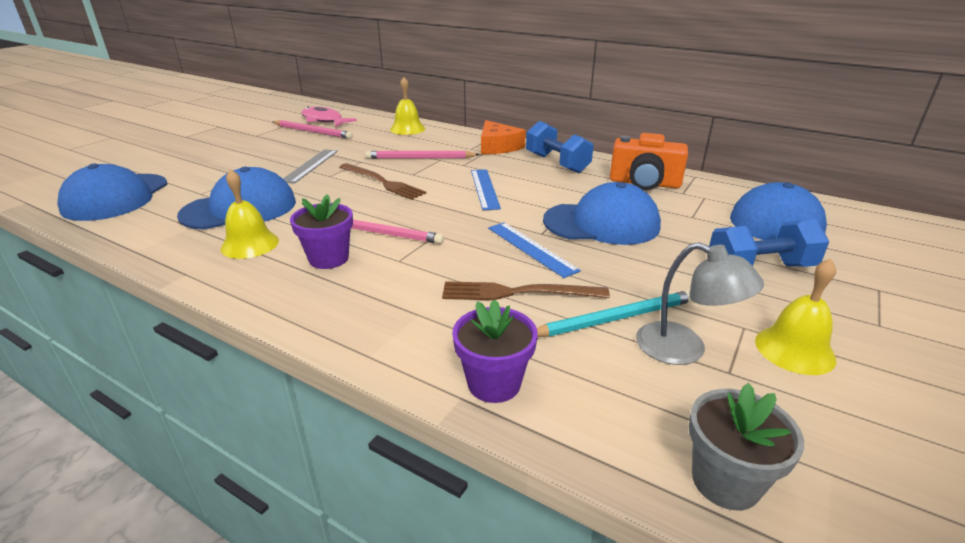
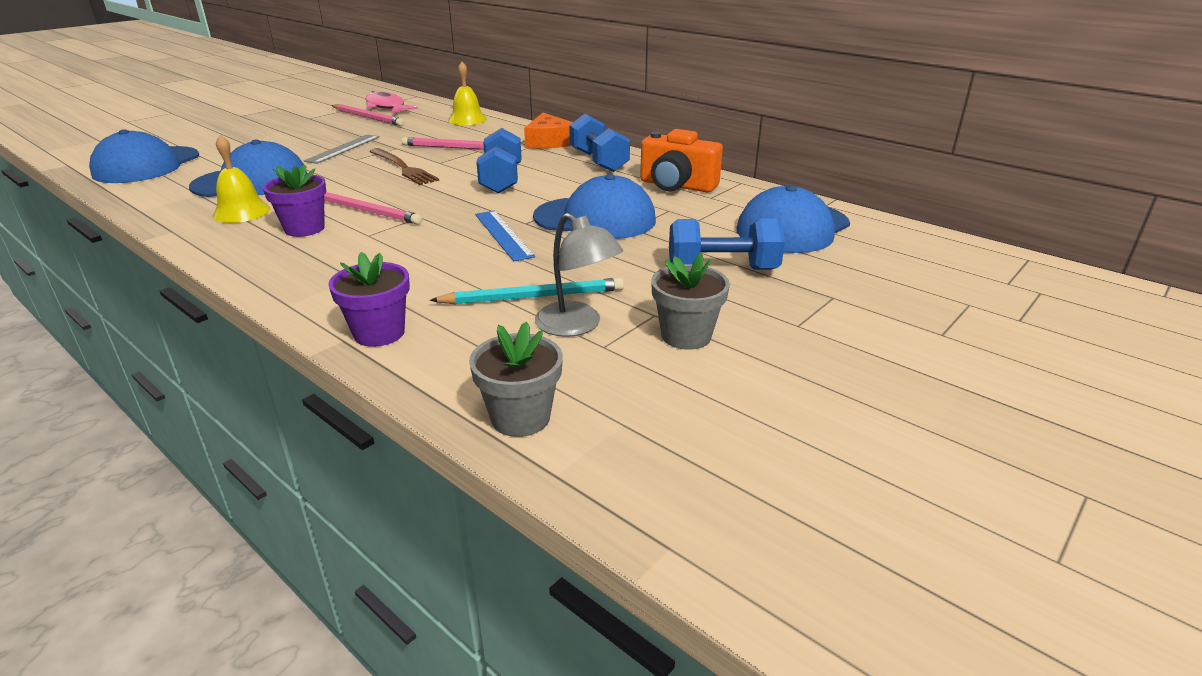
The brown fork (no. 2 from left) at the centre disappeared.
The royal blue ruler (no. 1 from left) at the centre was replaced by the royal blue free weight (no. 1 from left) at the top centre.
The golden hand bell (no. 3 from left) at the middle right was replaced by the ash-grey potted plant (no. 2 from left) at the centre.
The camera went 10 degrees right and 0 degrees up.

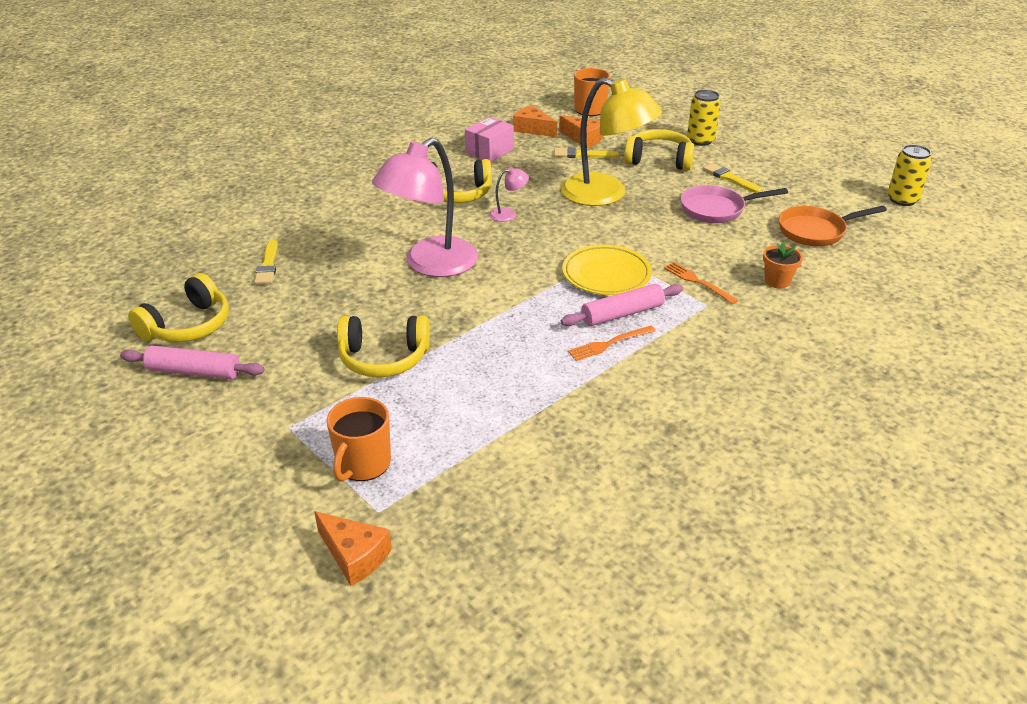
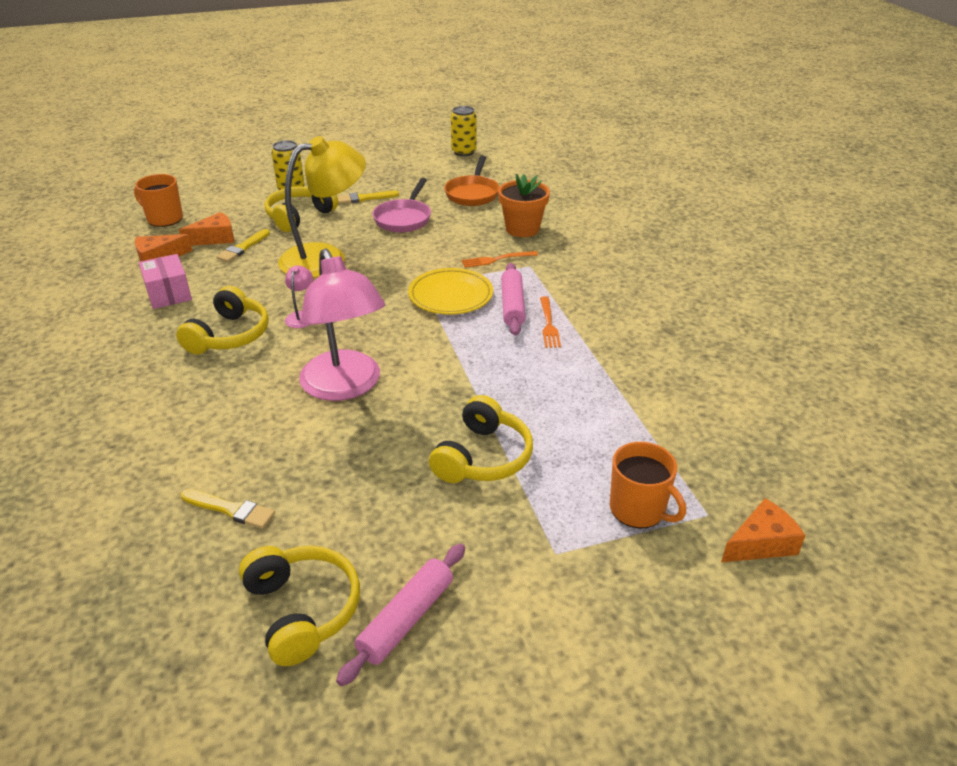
The bright orange potted plant at the middle right changed to 1.60 times the size.
The camera went 65 degrees left and 0 degrees up.

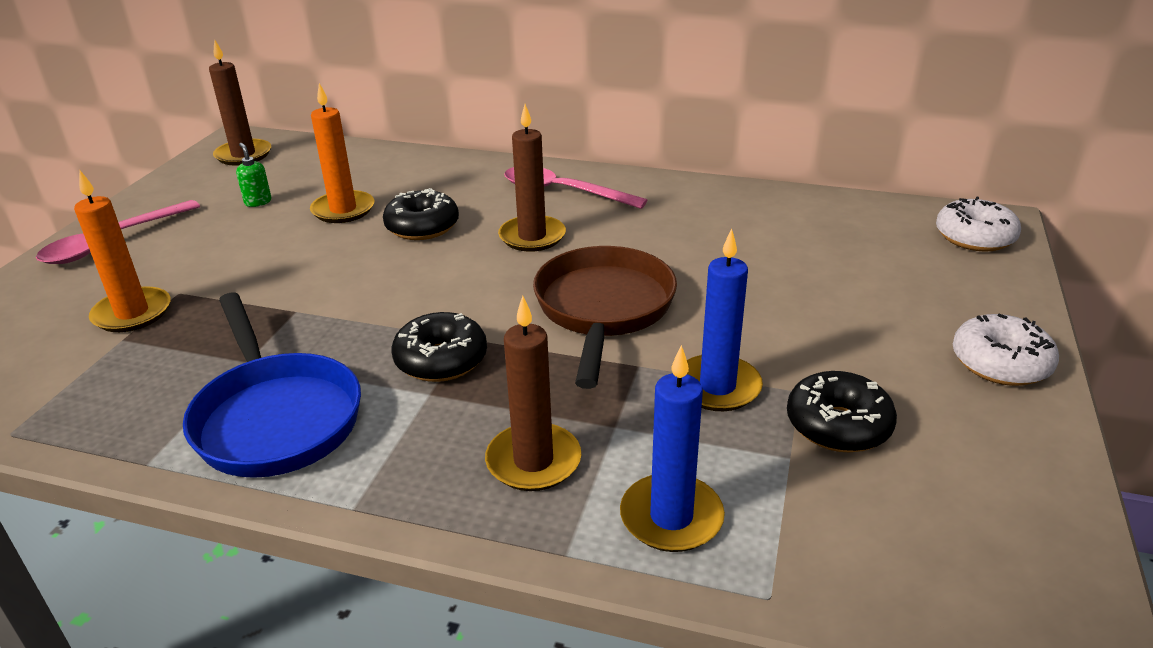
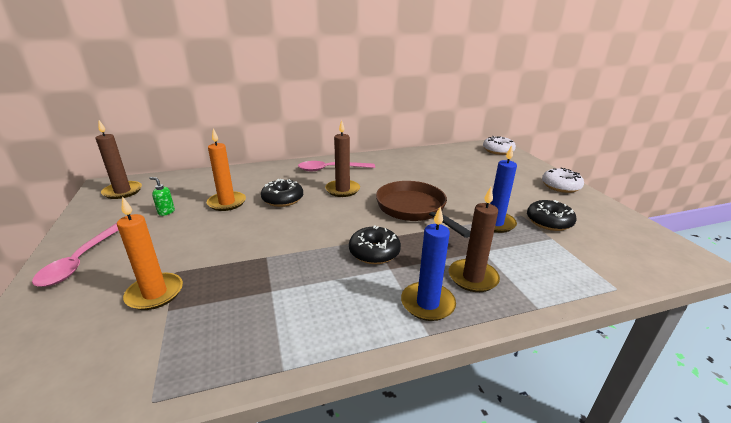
The royal blue frying pan at the middle left disappeared.
The royal blue wax candle (no. 1 from left) moved from the bottom centre to the centre.
The camera went 35 degrees left and 5 degrees down.

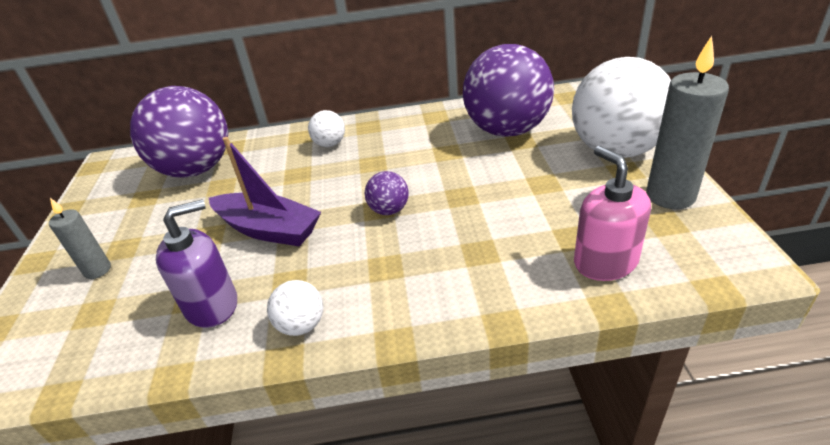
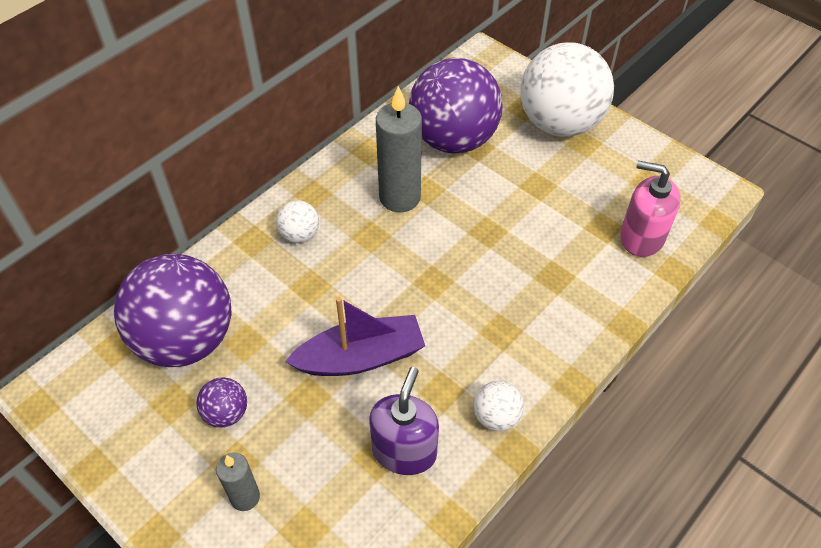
The purple play ball (no. 2 from left) moved from the centre to the bottom left.
The ash-grey wax candle (no. 2 from left) moved from the top right to the top centre.
The camera went 45 degrees left and 15 degrees up.

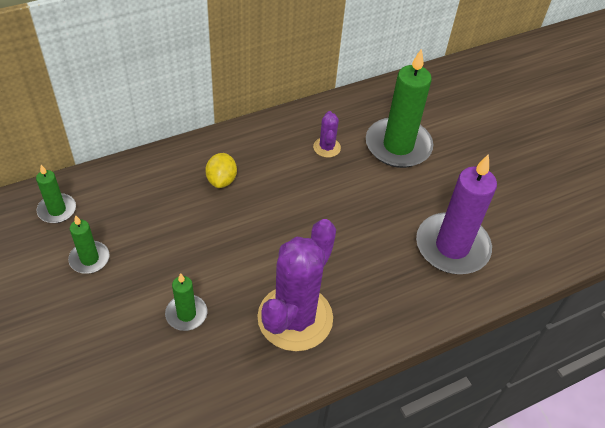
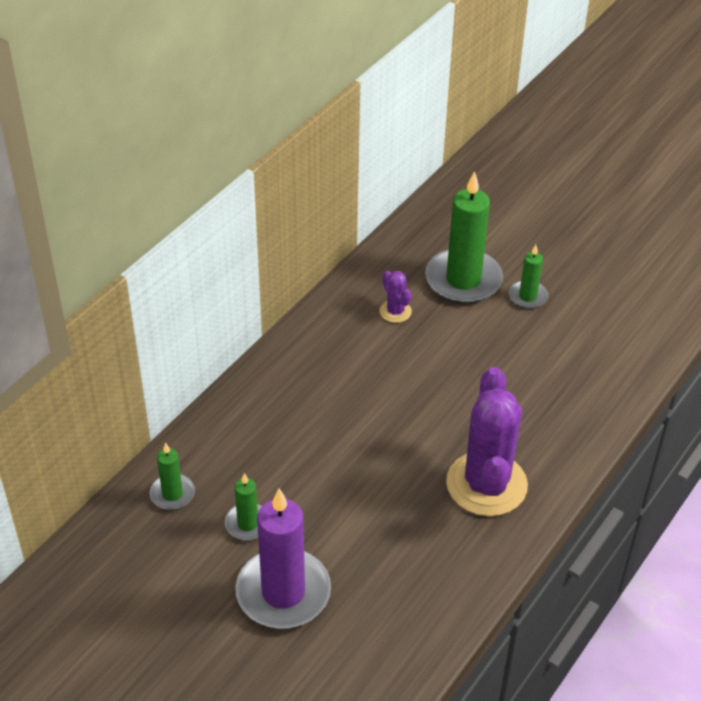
The green wax candle (no. 3 from left in the first image) moved from the bottom left to the middle right.
The golden lemon at the centre disappeared.
The purple wax candle moved from the middle right to the bottom centre.
The camera went 25 degrees left and 5 degrees down.

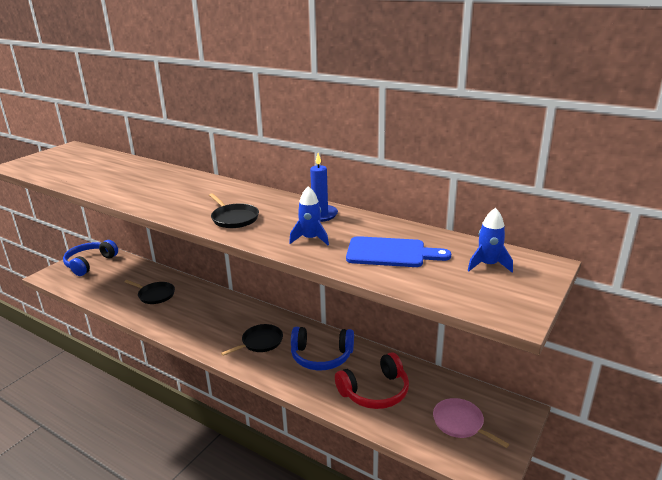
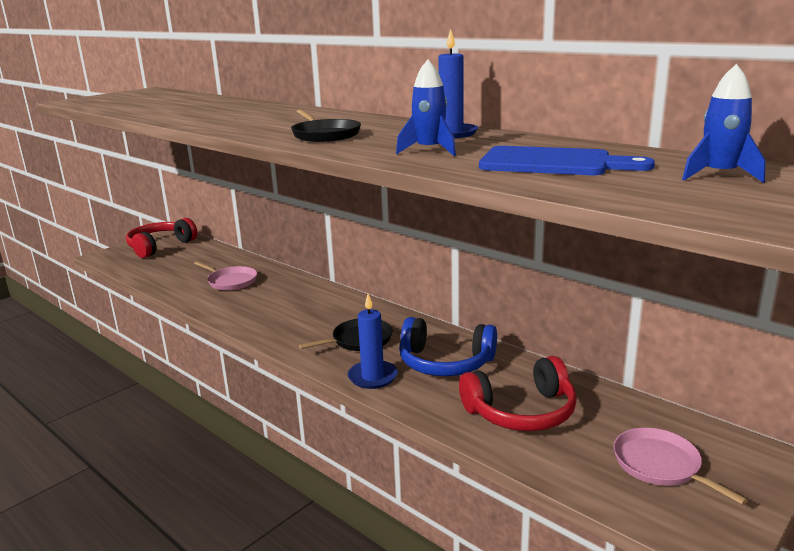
The royal blue headphones (no. 1 from left) at the middle left became the red headphones (no. 1 from left) at the middle left.
The jet-black frying pan (no. 1 from left) at the middle left became the pink frying pan (no. 1 from left) at the middle left.
The royal blue wax candle (no. 1 from left) at the centre appeared.
The camera went 10 degrees right and 5 degrees down.

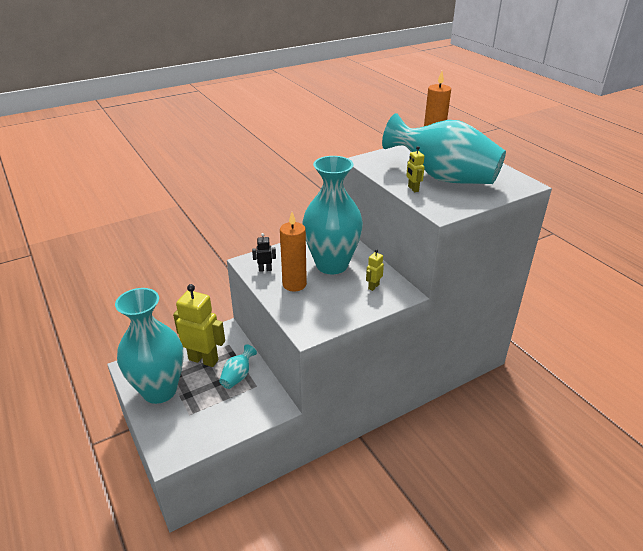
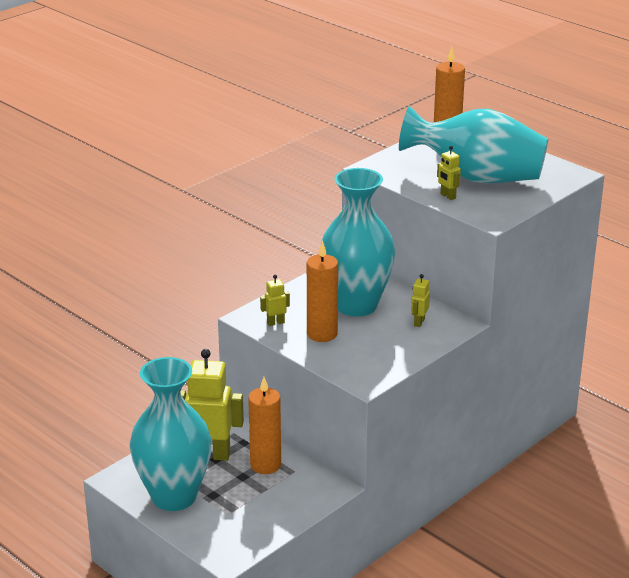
The teal tall vase (no. 2 from left) at the centre was replaced by the bright orange wax candle (no. 1 from left) at the bottom centre.
The jet-black robot at the centre became the golden robot (no. 2 from left) at the centre.
The camera went 15 degrees left and 5 degrees down.

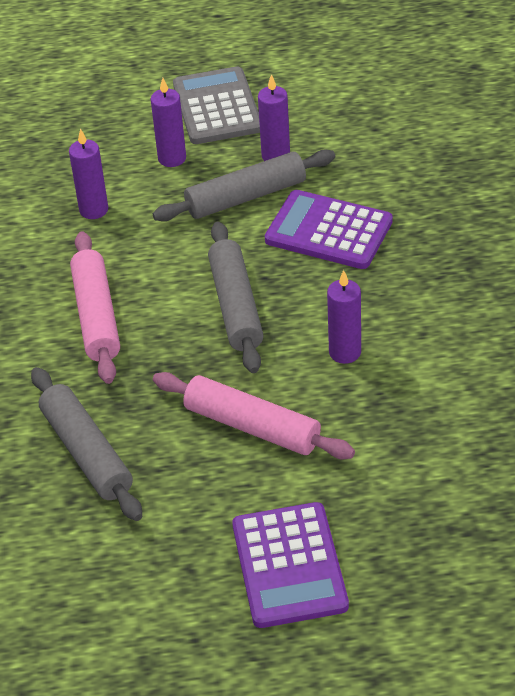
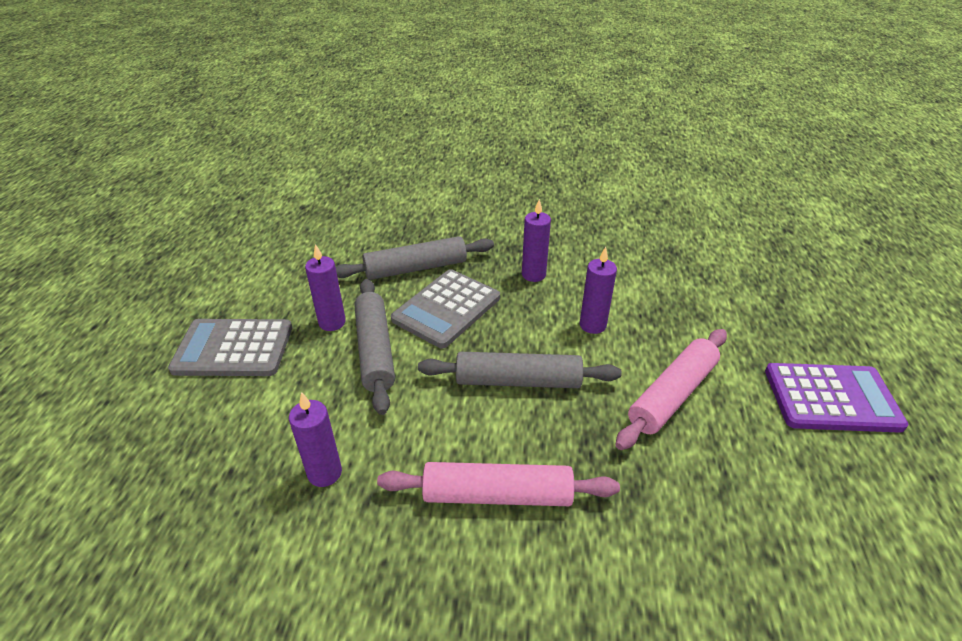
The ash-grey rolling pin (no. 1 from left in the first image) moved from the middle left to the centre.
The purple wax candle (no. 2 from left in the first image) moved from the top left to the centre.
The purple pocket calculator (no. 2 from left) at the top centre became the ash-grey pocket calculator (no. 2 from left) at the centre.
The camera went 80 degrees left and 5 degrees down.

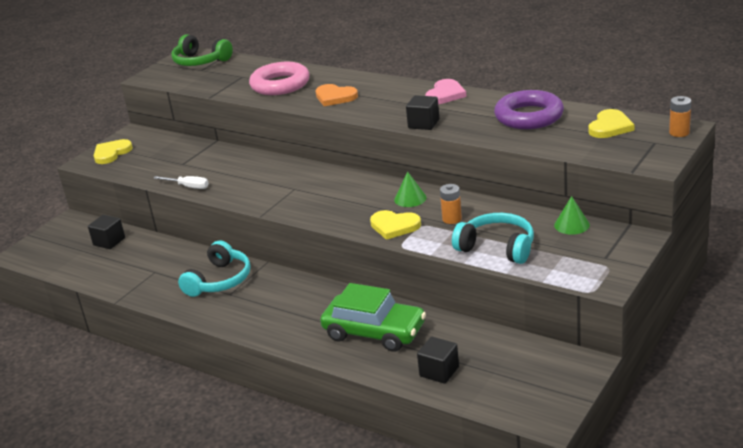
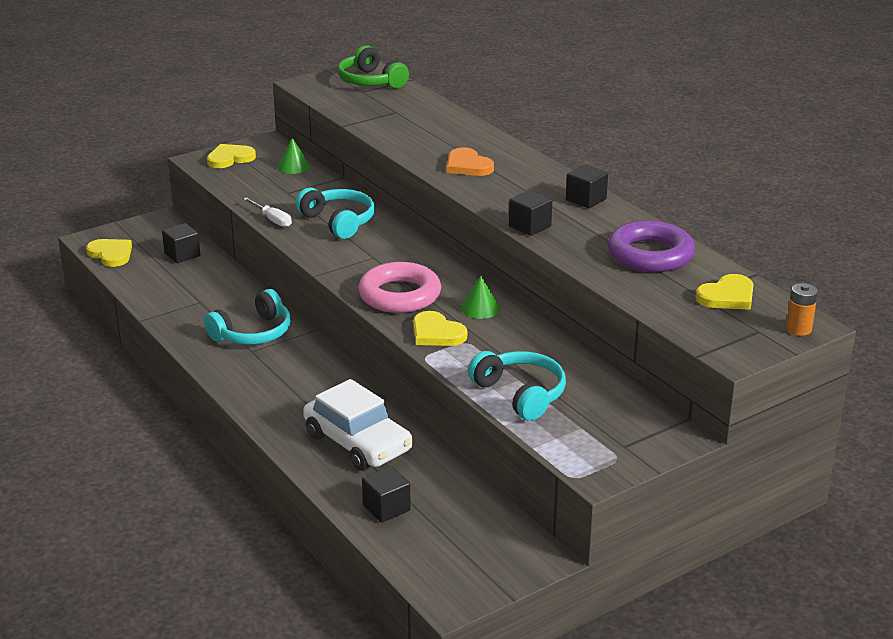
The pink ring moved from the top centre to the centre.
The green toy car at the bottom centre became the pure white toy car at the centre.
The pink heart at the top centre was replaced by the jet-black cube (no. 4 from left) at the top centre.
The bright orange AA battery (no. 1 from left) at the centre disappeared.
The green cone (no. 2 from left in the first image) moved from the middle right to the top left.
The golden heart (no. 1 from left) at the middle left appeared.
The teal headphones (no. 2 from left) at the centre appeared.
The camera went 20 degrees right and 0 degrees up.

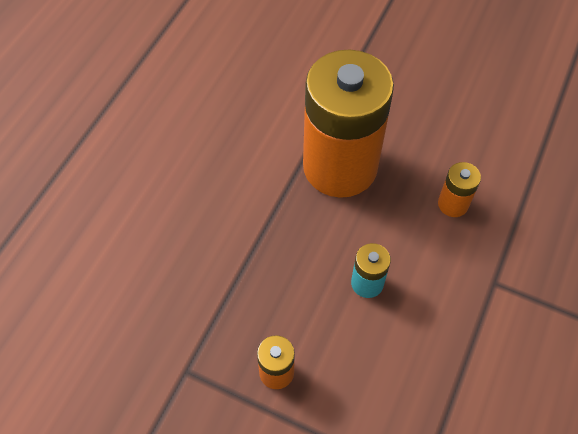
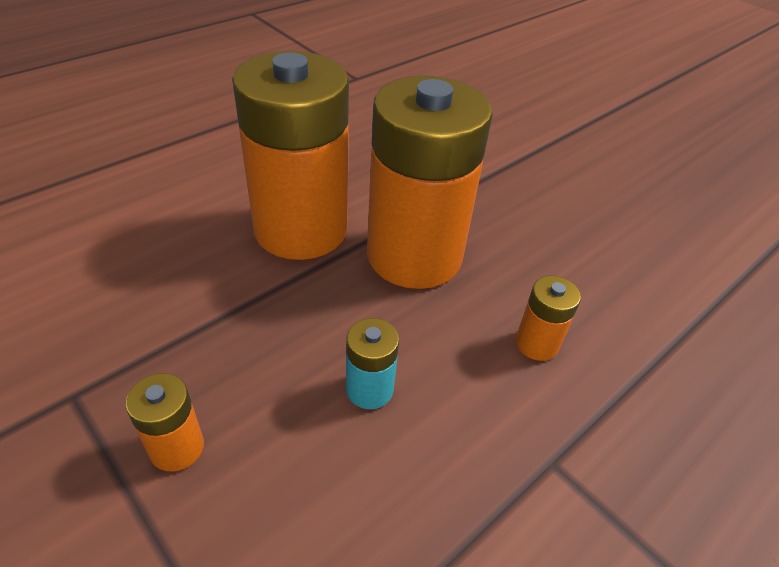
The bright orange AA battery (no. 2 from left) at the top centre appeared.
The camera went 20 degrees right and 15 degrees down.

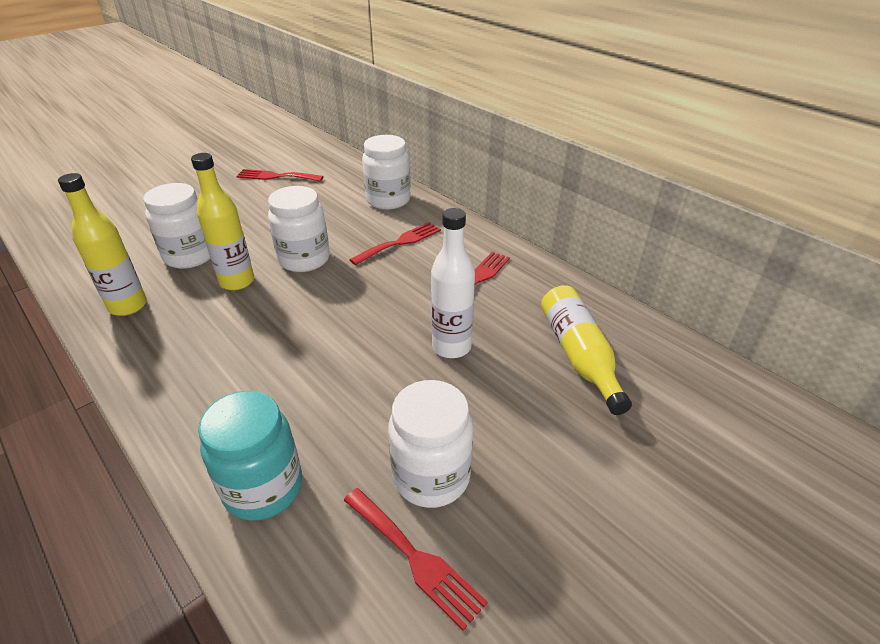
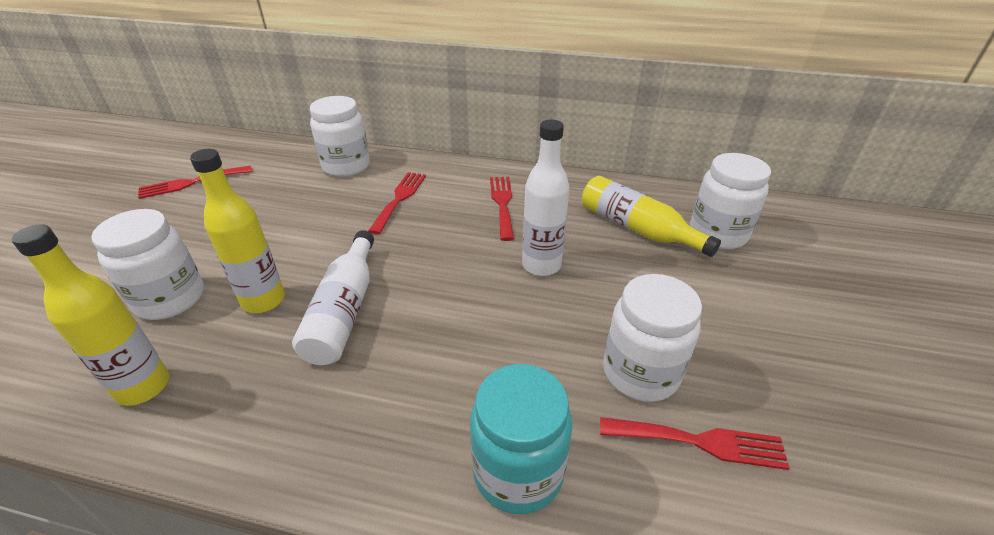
The pure white jam jar (no. 2 from left in the first image) moved from the centre to the middle right.
The pure white drink bottle (no. 1 from left) at the centre appeared.
The camera went 35 degrees left and 0 degrees up.

